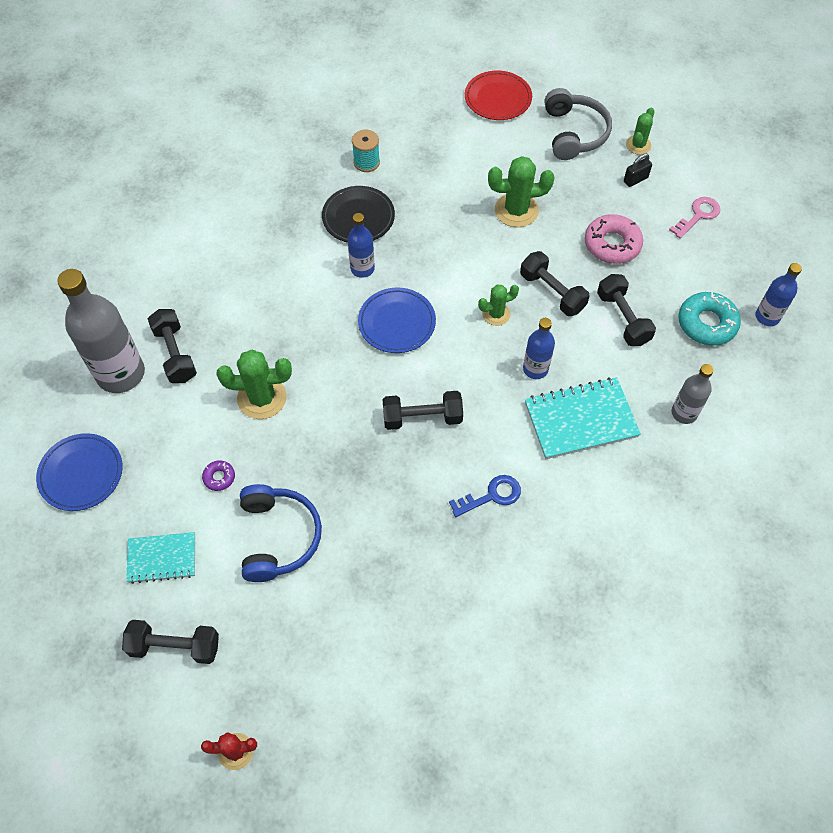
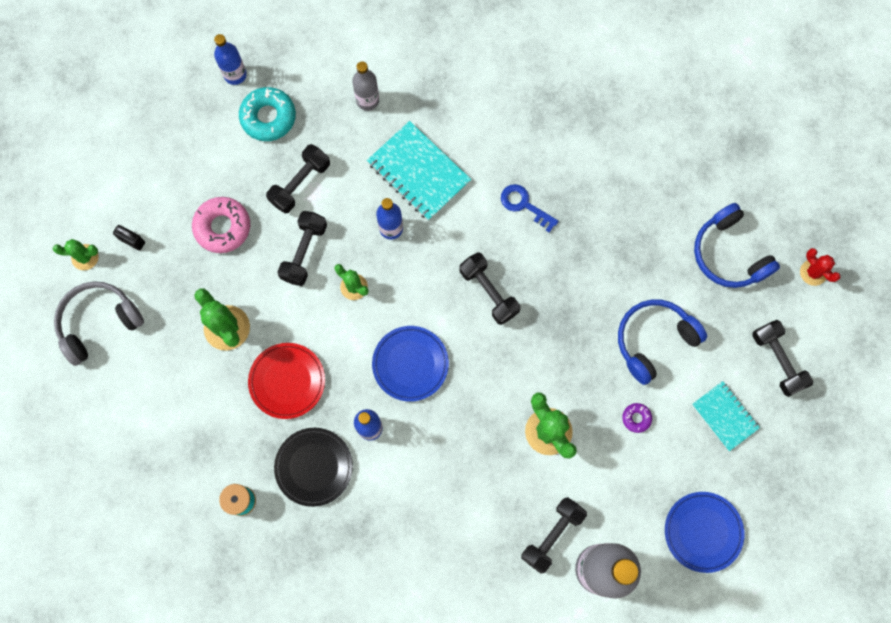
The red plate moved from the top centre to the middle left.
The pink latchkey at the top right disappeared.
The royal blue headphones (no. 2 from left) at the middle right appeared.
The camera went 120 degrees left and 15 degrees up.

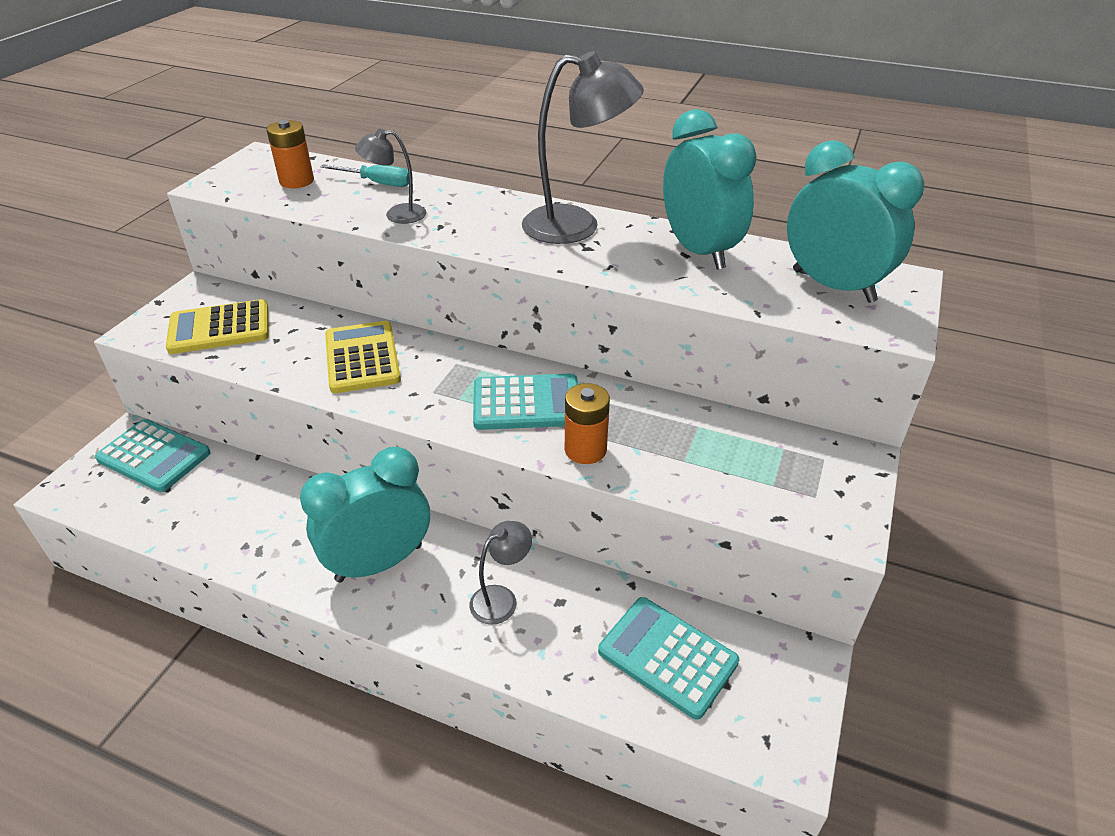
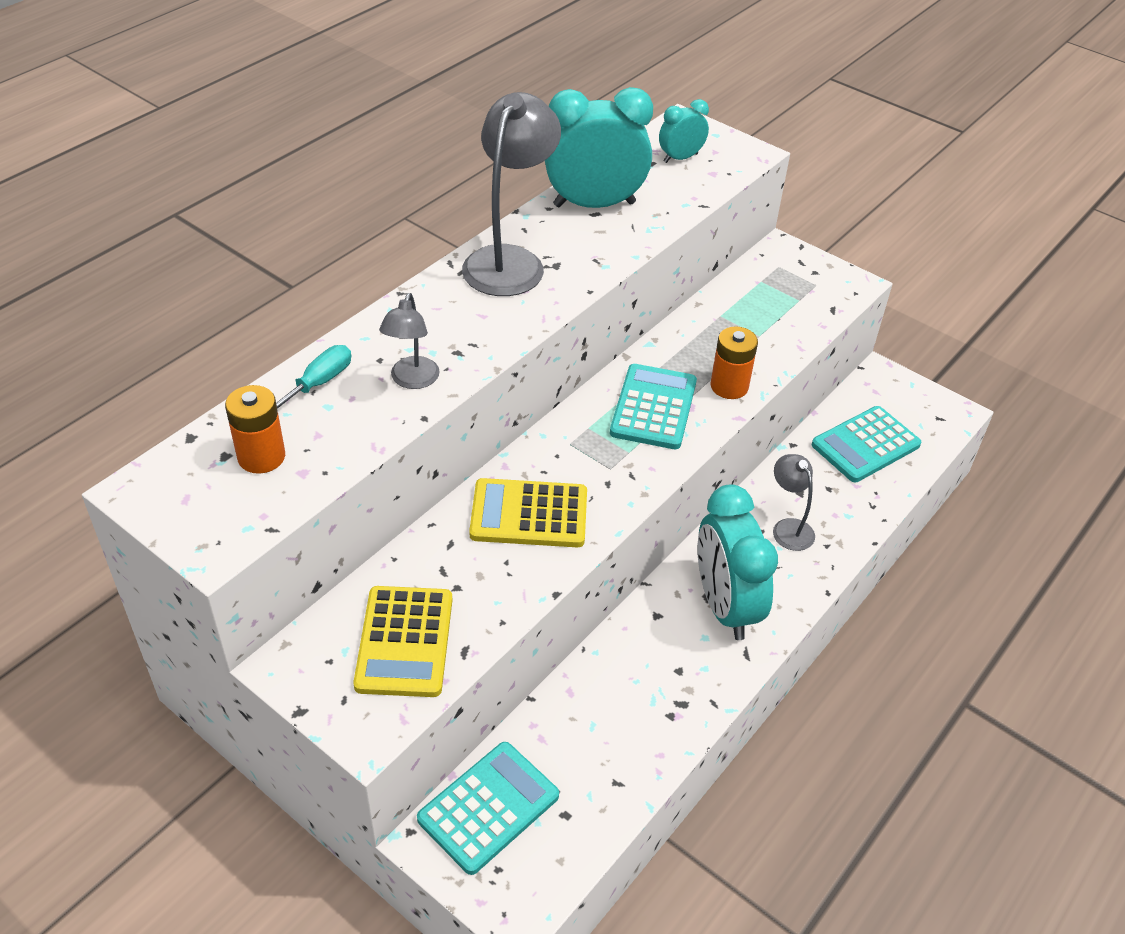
The teal clock (no. 3 from left in the first image) at the top right changed to 0.51 times the size.
The camera went 75 degrees left and 5 degrees up.

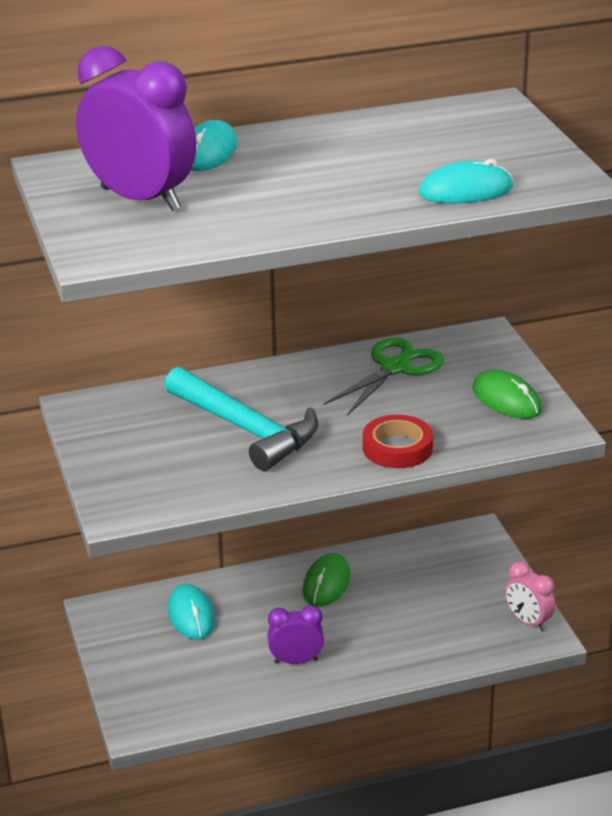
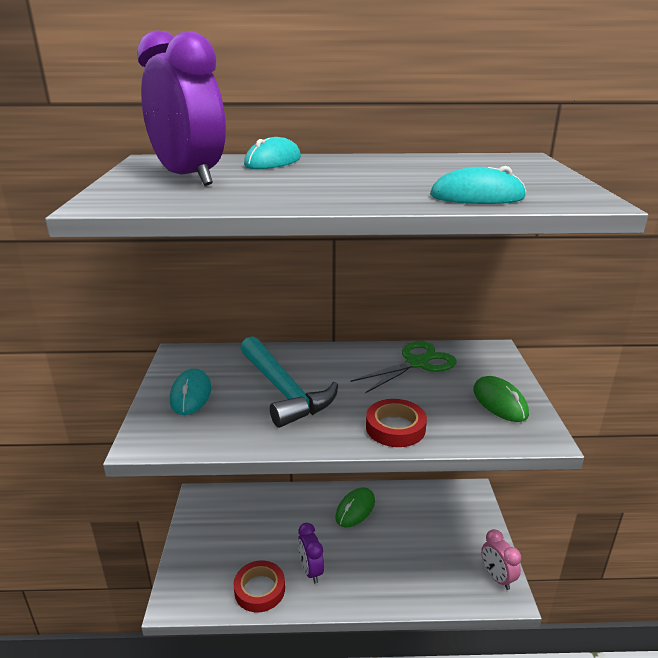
The teal computer mouse (no. 1 from left) moved from the bottom left to the middle left.
The purple clock (no. 2 from left) at the bottom centre turned 120 degrees counterclockwise.
The red tape (no. 1 from left) at the bottom centre appeared.
The camera went 15 degrees right and 5 degrees down.

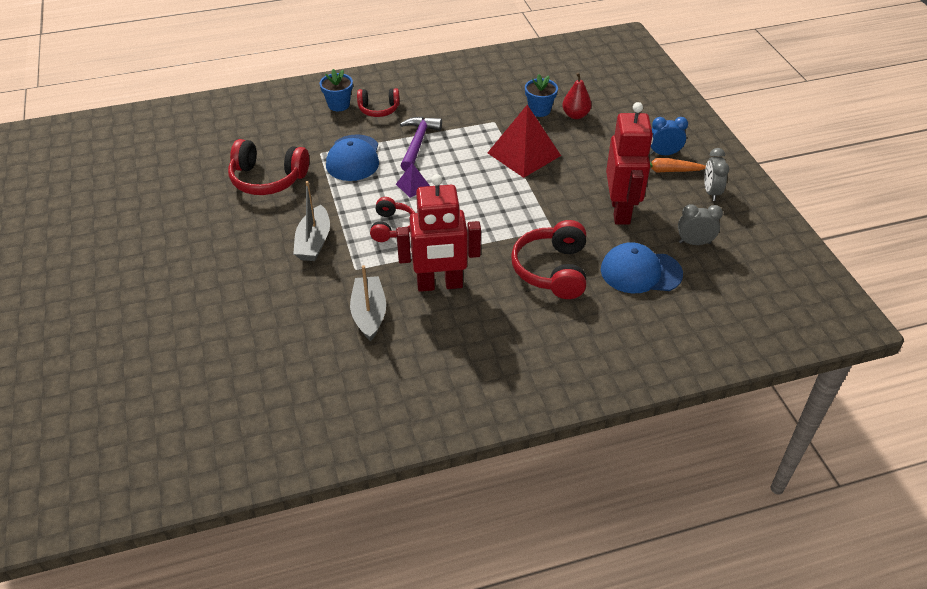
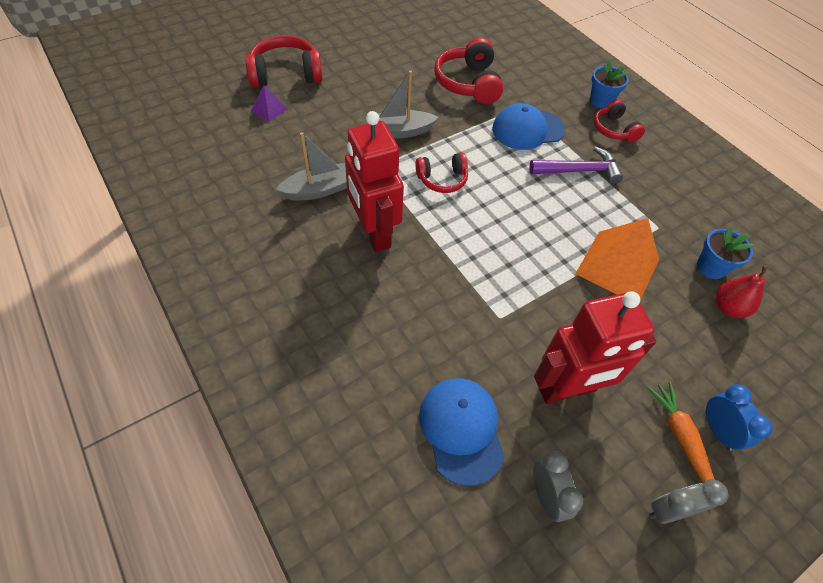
The purple solid pyramid moved from the top centre to the top left.
The red solid pyramid at the top centre became the bright orange solid pyramid at the middle right.
The red headphones (no. 4 from left in the first image) moved from the centre to the top centre.
The camera went 70 degrees right and 10 degrees up.

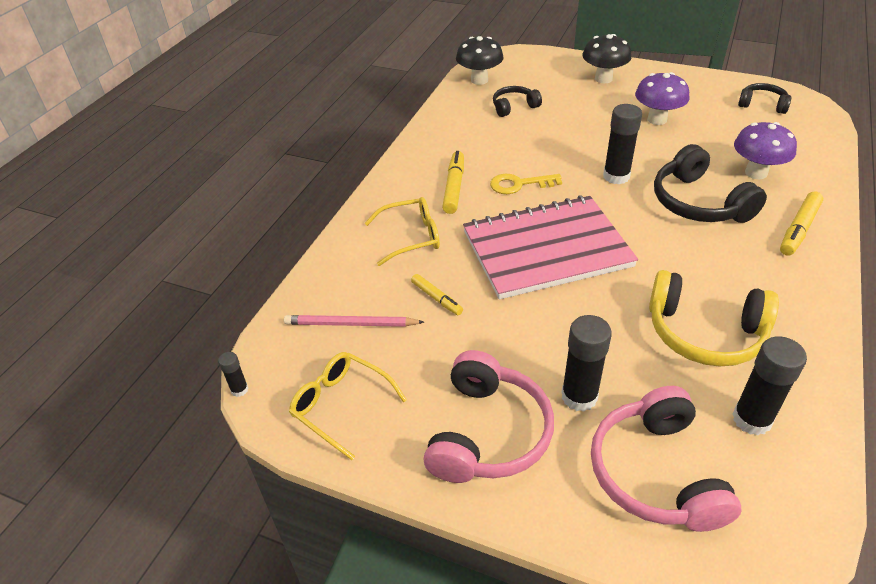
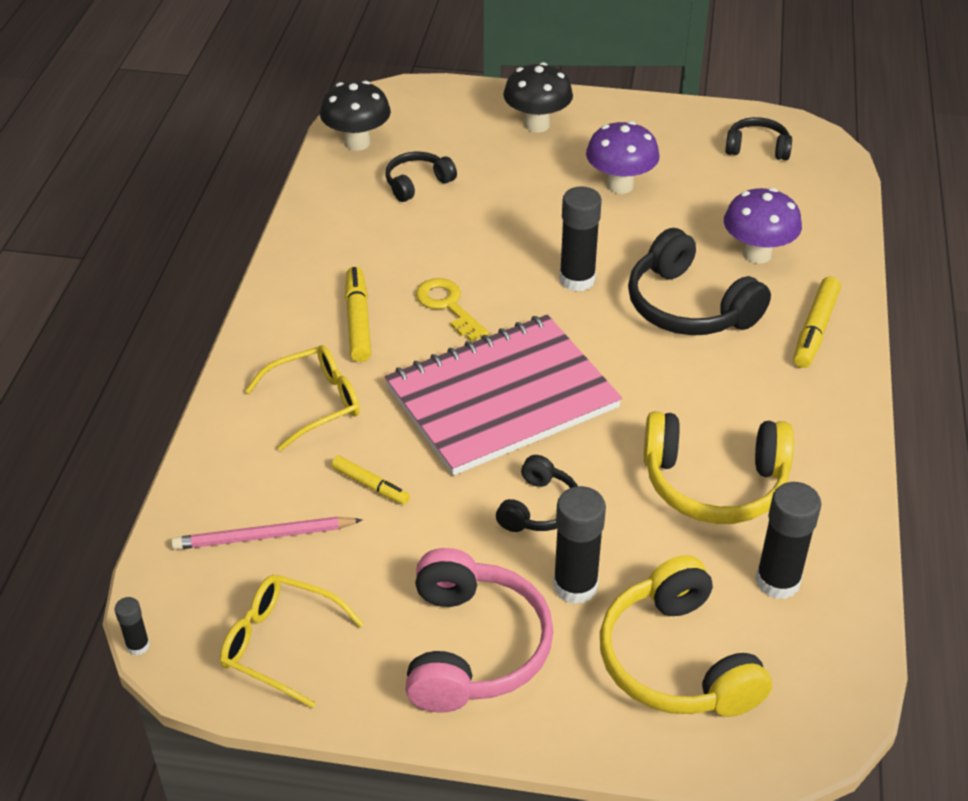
The golden latchkey at the top centre turned 75 degrees clockwise.
The pink headphones (no. 2 from left) at the bottom right became the golden headphones (no. 1 from left) at the bottom right.
The jet-black headphones (no. 2 from left) at the centre appeared.
The camera went 15 degrees left and 0 degrees up.

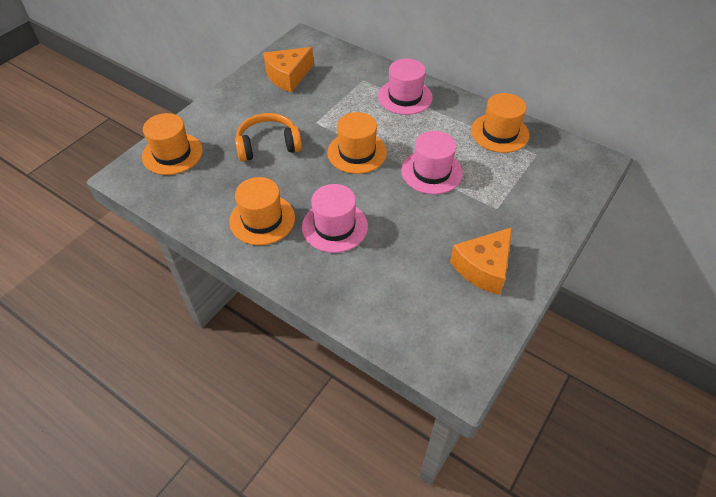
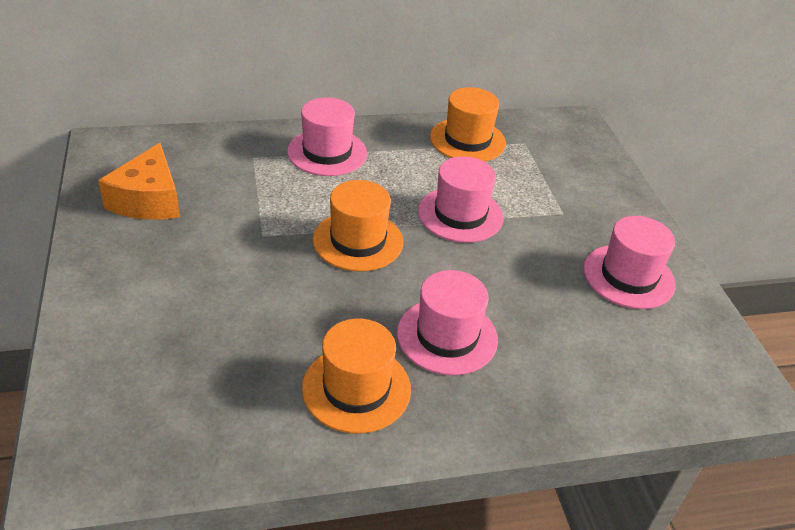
The bright orange hat (no. 1 from left) at the top left disappeared.
The bright orange headphones at the top centre disappeared.
The bright orange cheese wedge (no. 2 from left) at the middle right was replaced by the pink hat (no. 4 from left) at the middle right.
The camera went 50 degrees left and 10 degrees down.

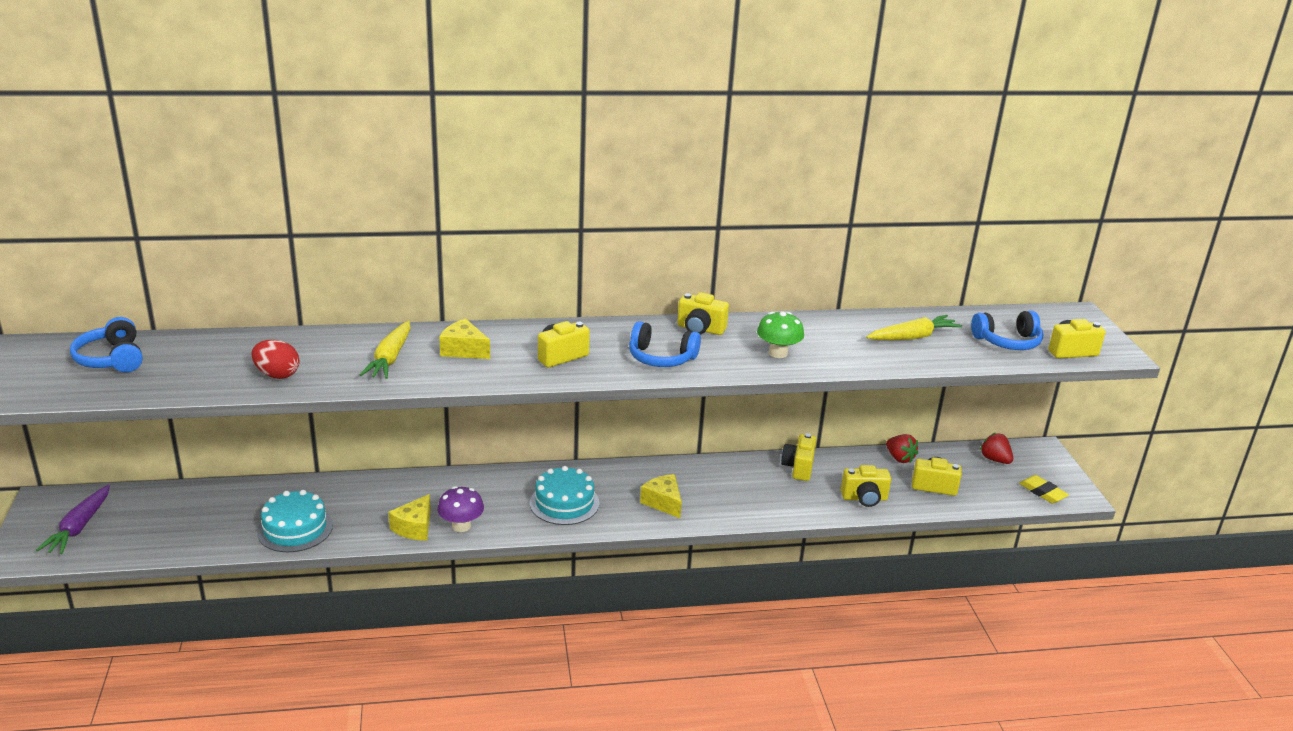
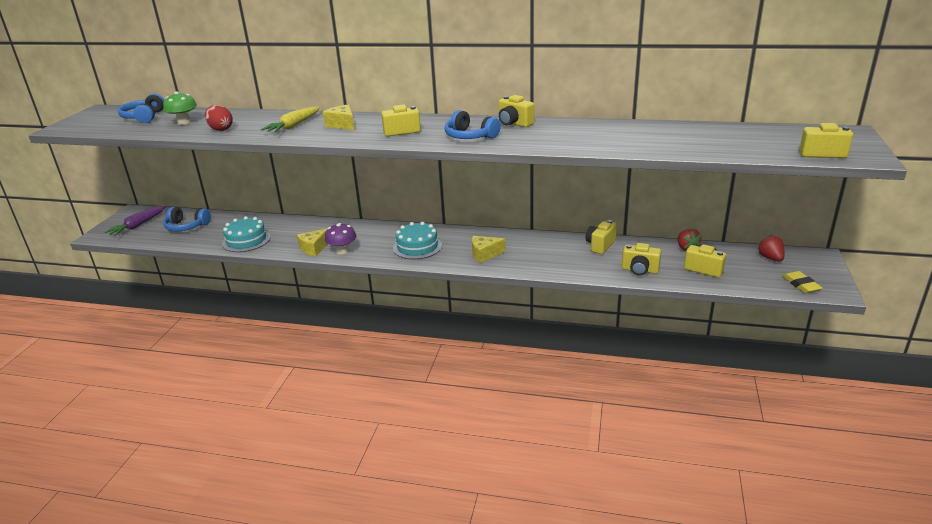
The golden cheese wedge (no. 3 from left) at the bottom centre turned 90 degrees counterclockwise.
The green fungus moved from the centre to the top left.
The golden carrot (no. 2 from left) at the middle right disappeared.
The royal blue headphones (no. 3 from left in the first image) moved from the middle right to the middle left.
The camera went 25 degrees right and 0 degrees up.

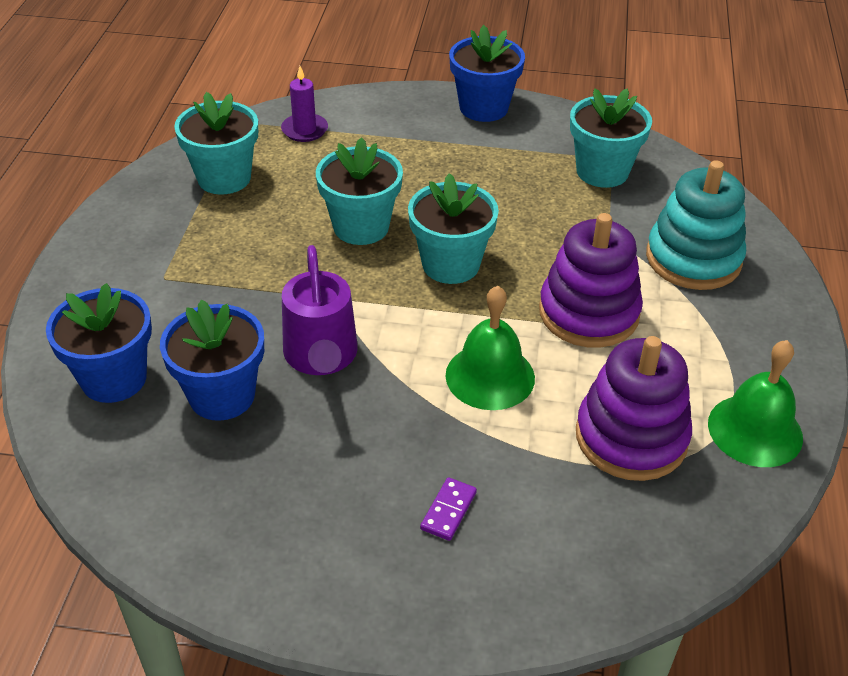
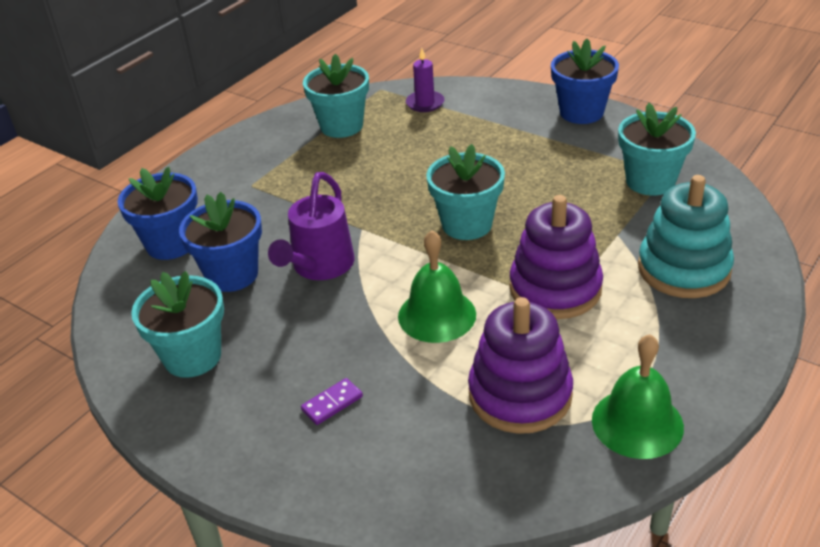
The teal potted plant (no. 2 from left in the first image) moved from the top centre to the middle left.
The camera went 30 degrees right and 5 degrees down.

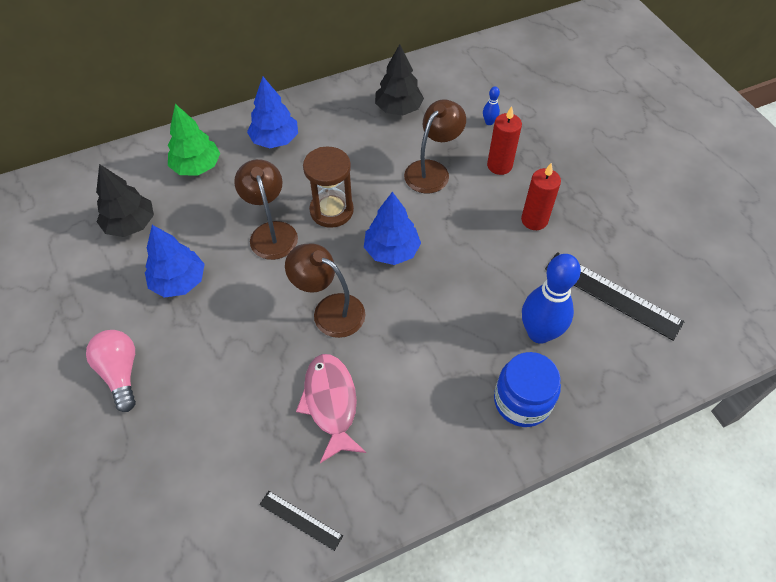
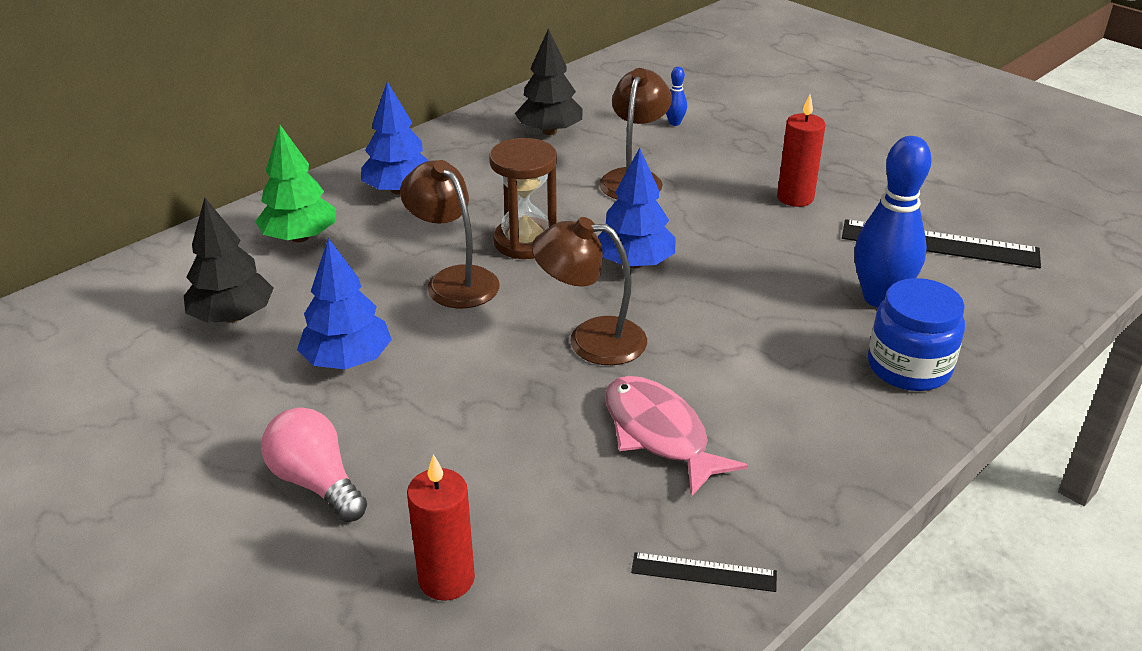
The red wax candle (no. 1 from left) moved from the top centre to the bottom centre.
The camera went 20 degrees left and 20 degrees down.

